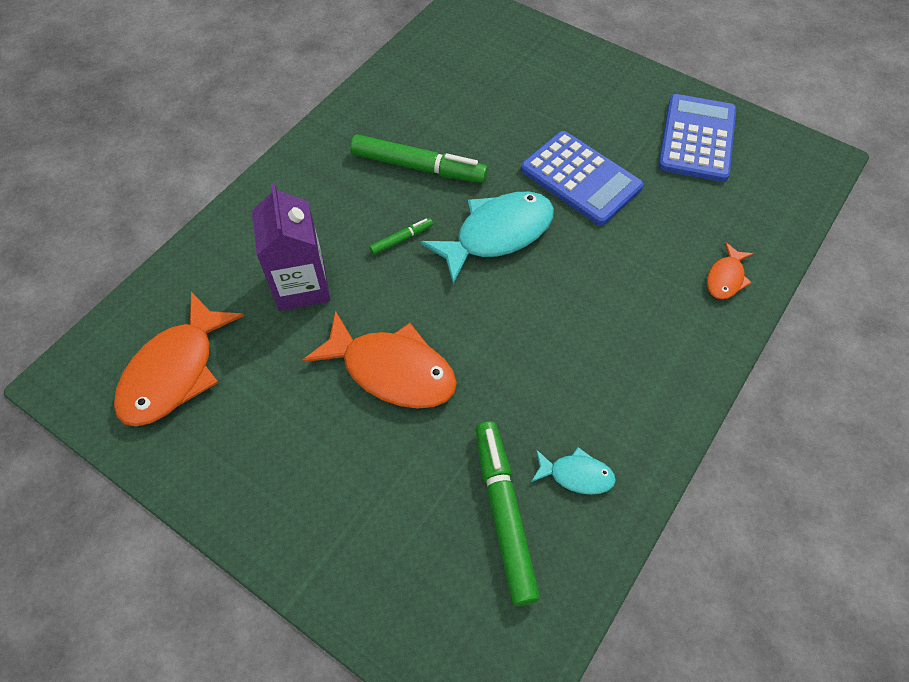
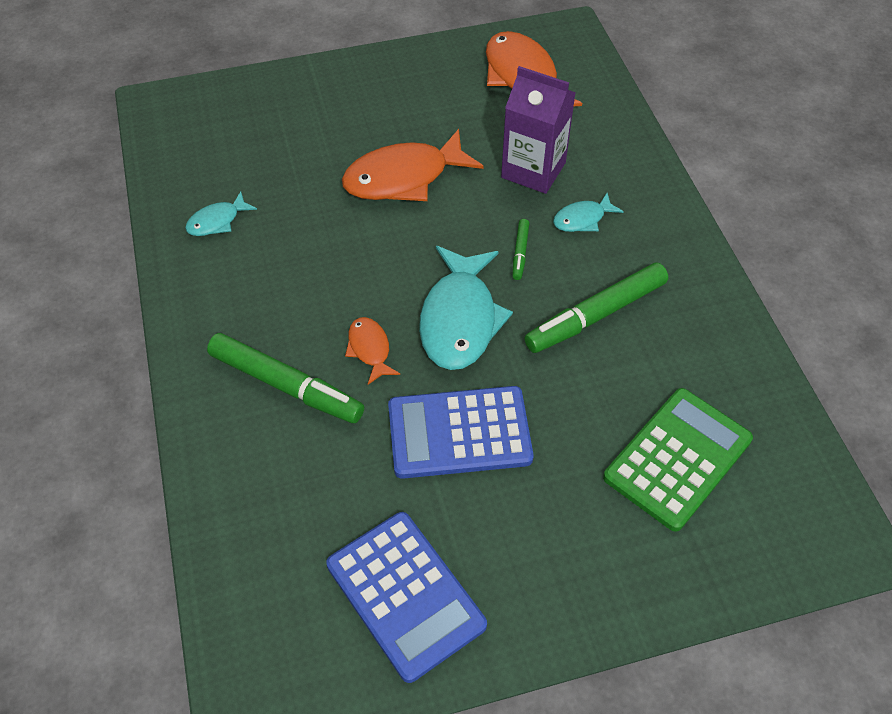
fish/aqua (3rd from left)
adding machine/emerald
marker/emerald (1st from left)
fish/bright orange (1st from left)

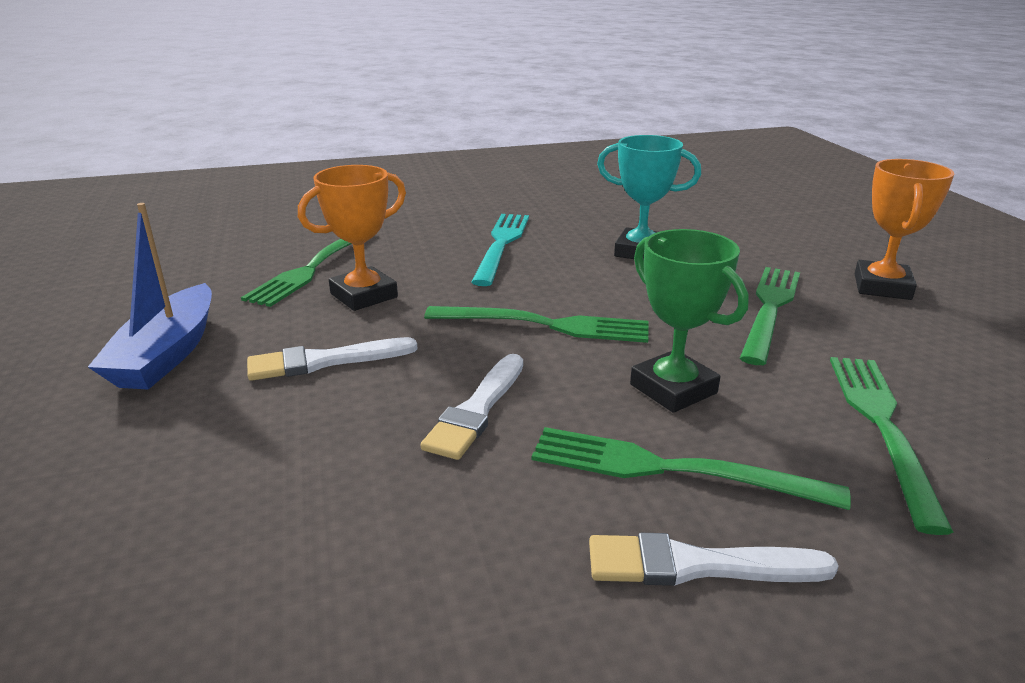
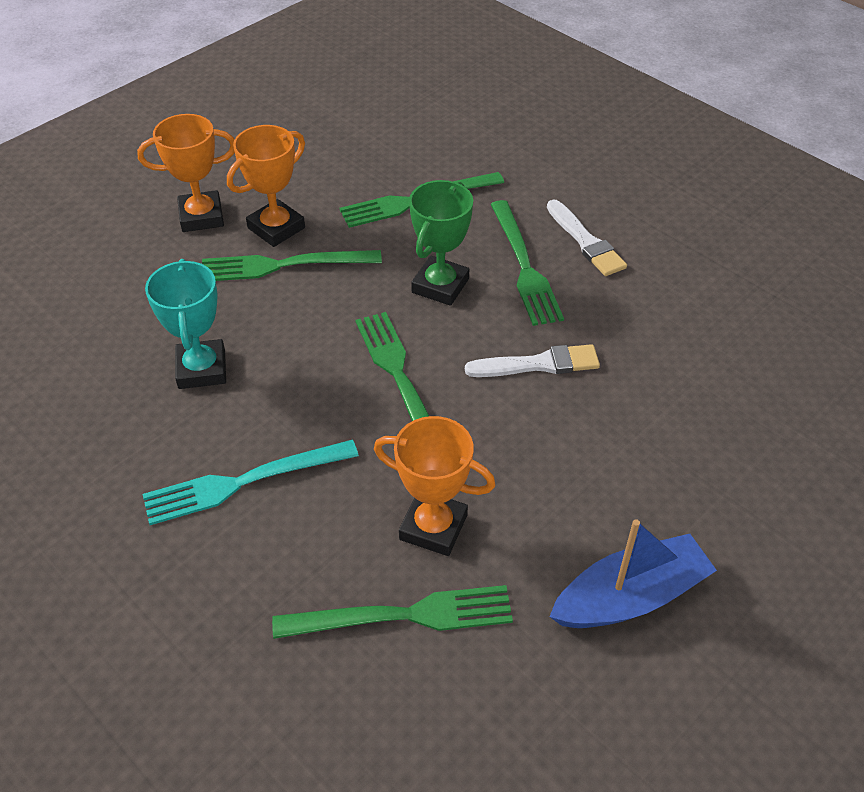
brush/snow-white (1st from left in the first image)
prize cup/bright orange (2nd from left)

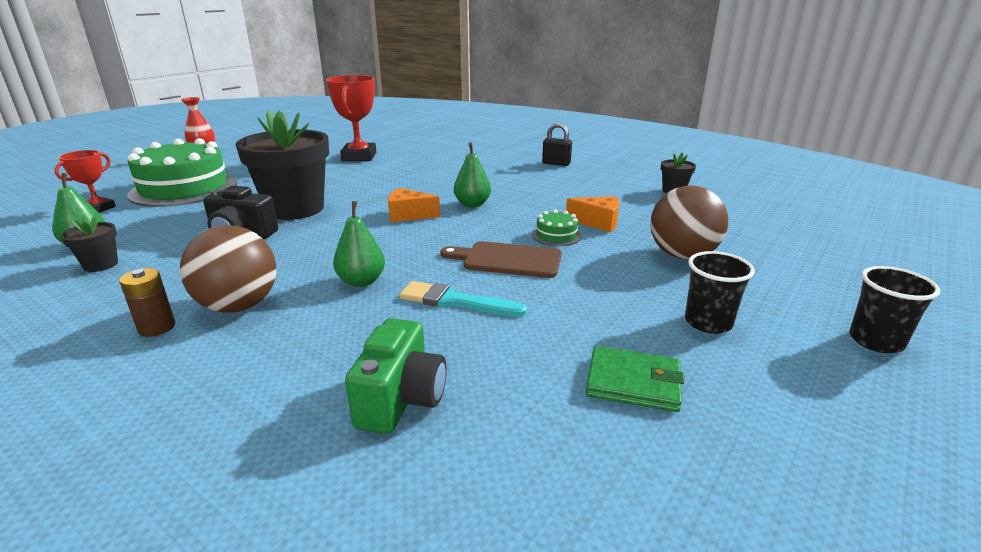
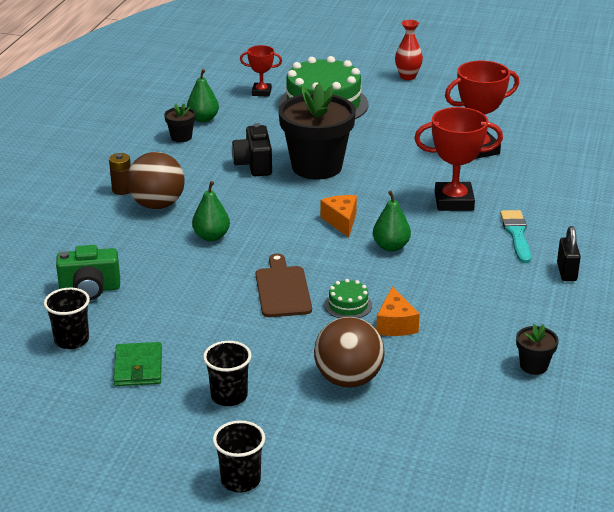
beaker/black (1st from left)
prize cup/scarlet (2nd from left)
brush/aqua

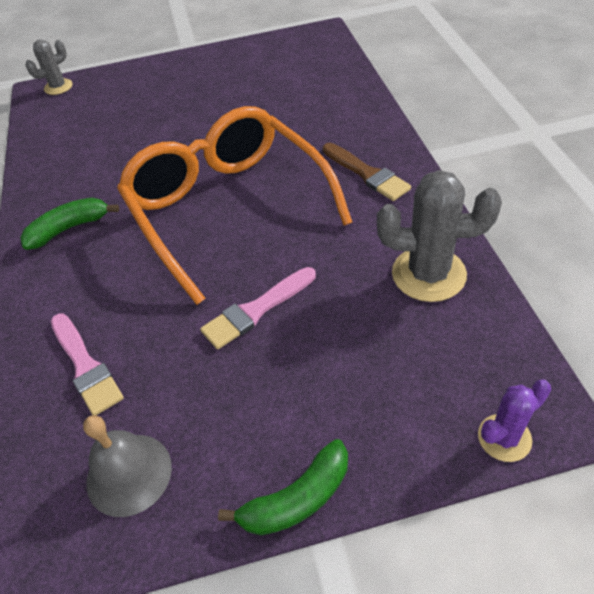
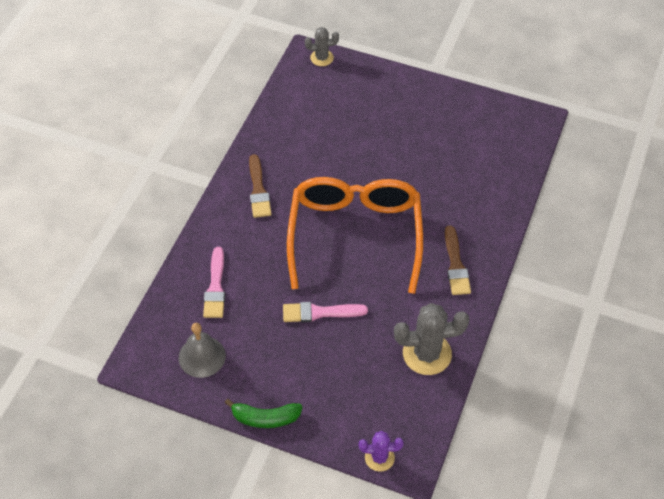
brush/dark brown (1st from left)
prickly plant/gray (2nd from left)

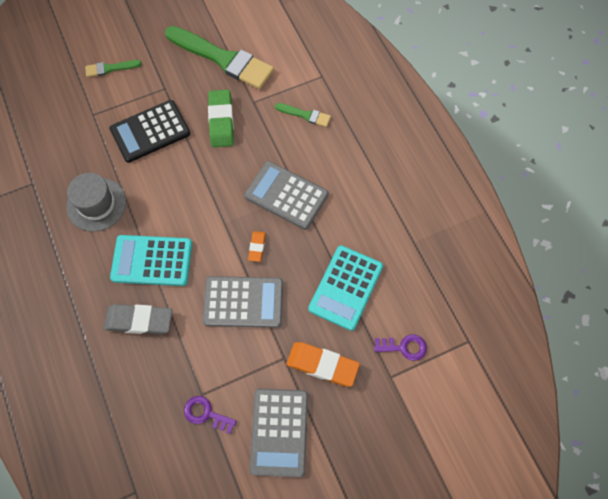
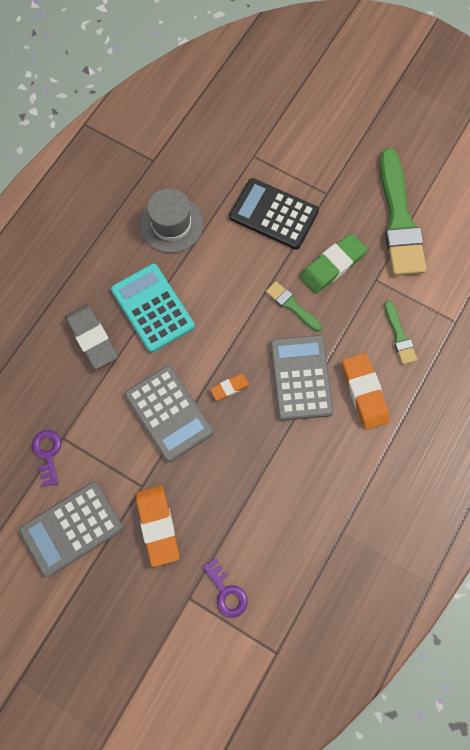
adding machine/aqua (2nd from left in the first image)
eraser/bright orange (3rd from left)
brush/emerald (1st from left)

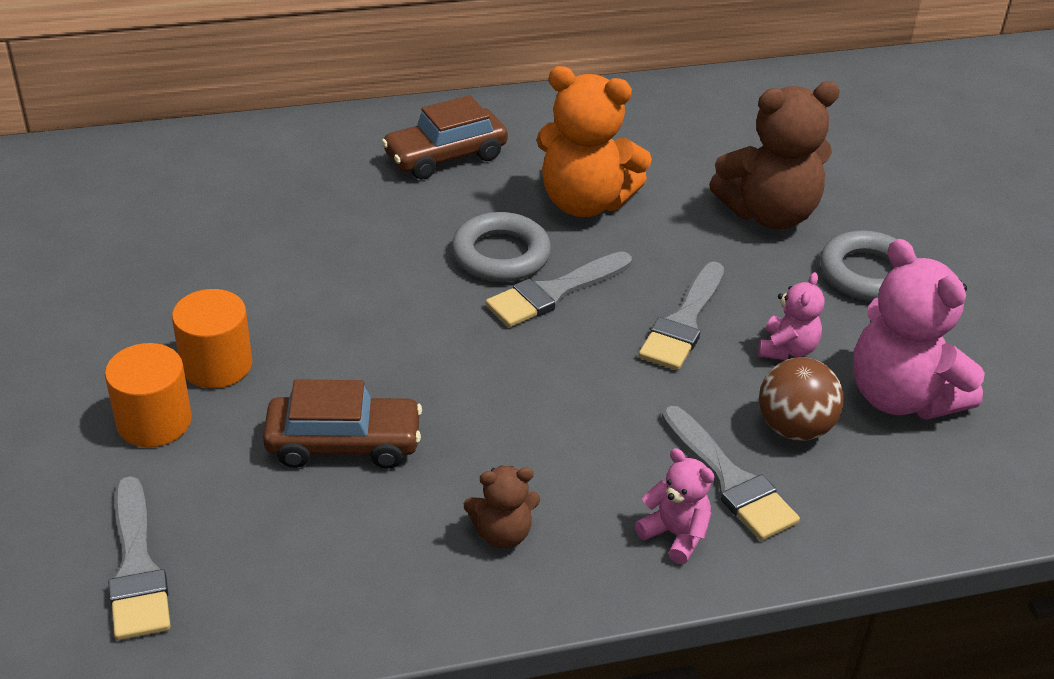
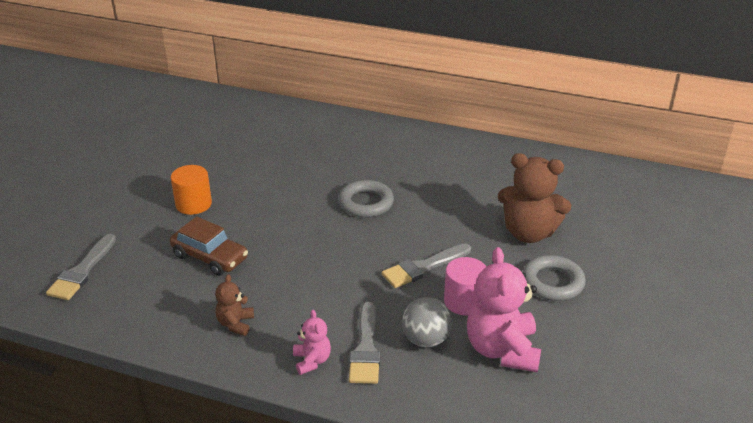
cylinder/bright orange (1st from left in the first image)
car/dark brown (2nd from left in the first image)
brush/gray (2nd from left in the first image)
teddy/bright orange
cylinder/rose-pink
play ball/gray
teddy/dark brown (1st from left)

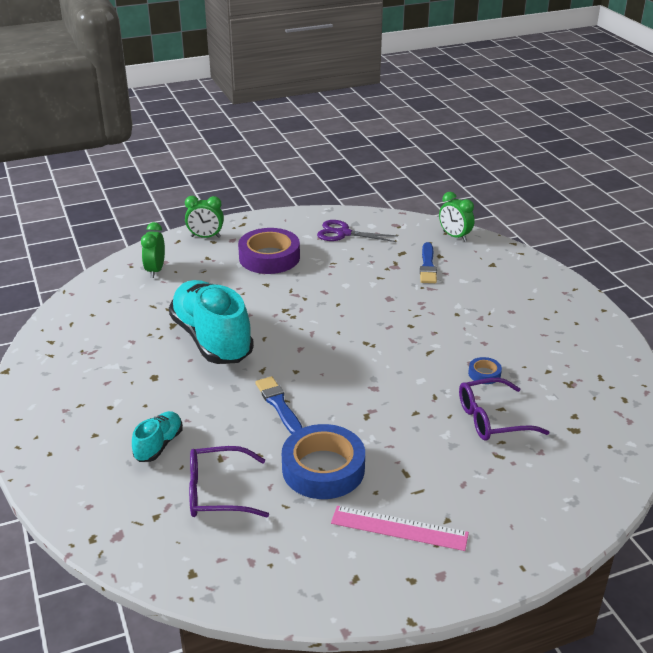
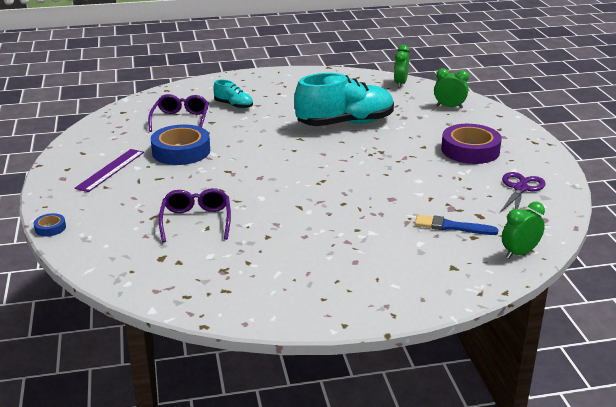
brush/royal blue (1st from left in the first image)
alarm clock/emerald (1st from left)
sticky tape/royal blue (1st from left)
measuring stick/purple

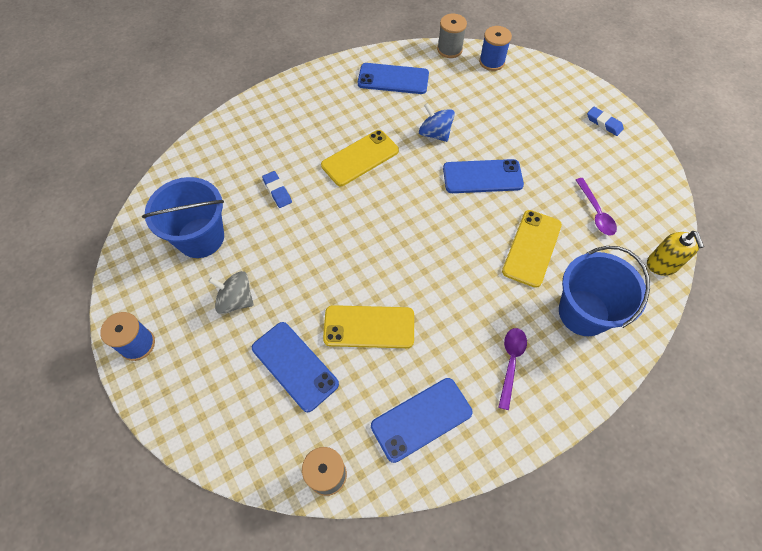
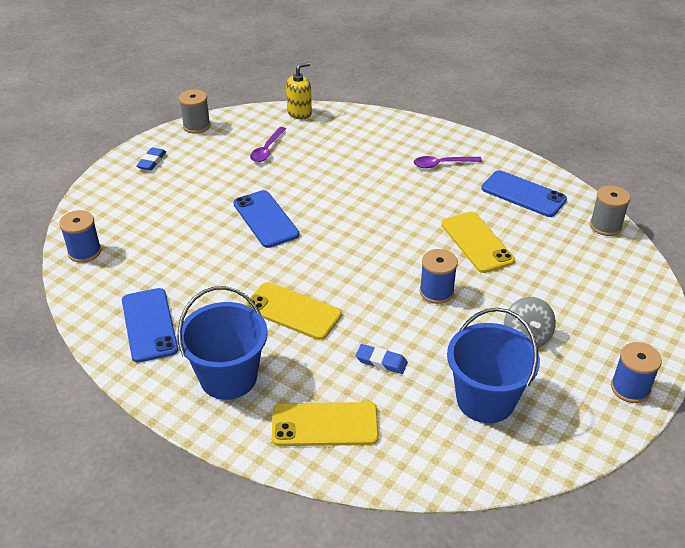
phone/royal blue (1st from left in the first image)
whirligig/royal blue
spool/royal blue (2nd from left)
spool/gray (1st from left)
phone/yellow (2nd from left)
sand bucket/royal blue (1st from left)
eraser/royal blue (2nd from left)
teaspoon/purple (1st from left)

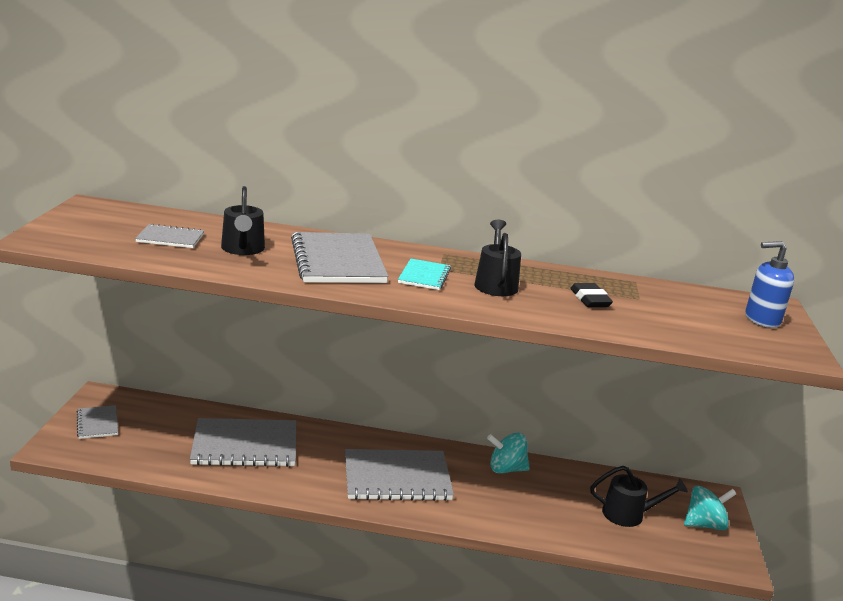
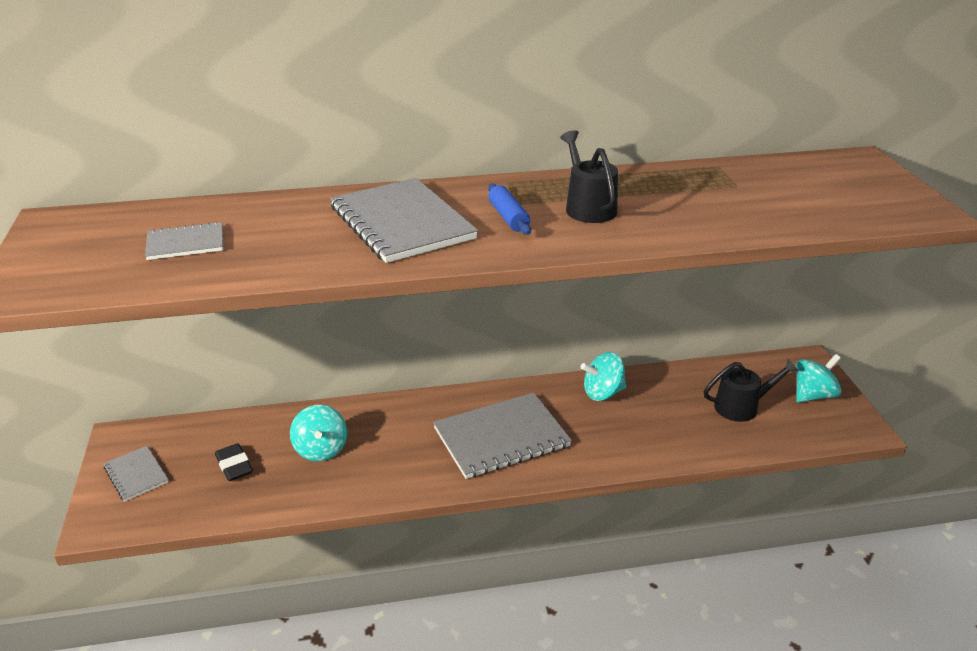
watering pot/black (1st from left in the first image)
soap pump/royal blue
eraser/black
whirligig/aqua (1st from left)
rolling pin/royal blue

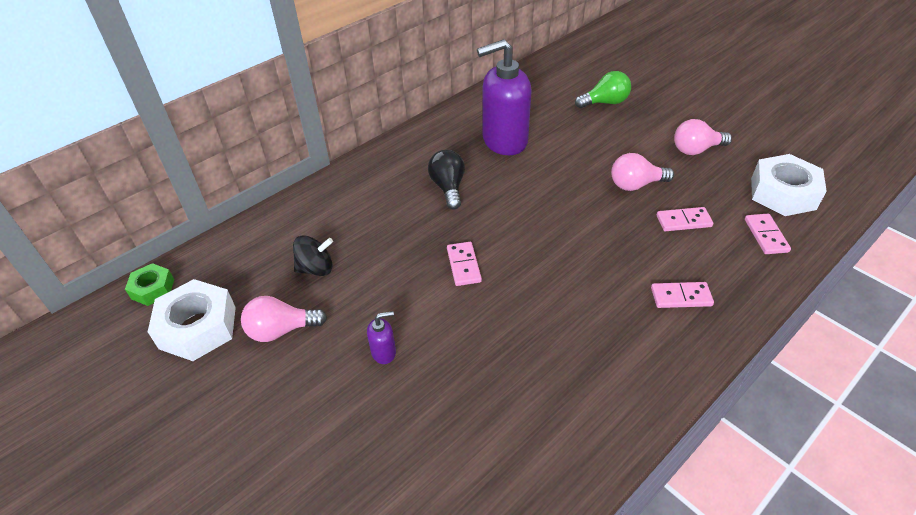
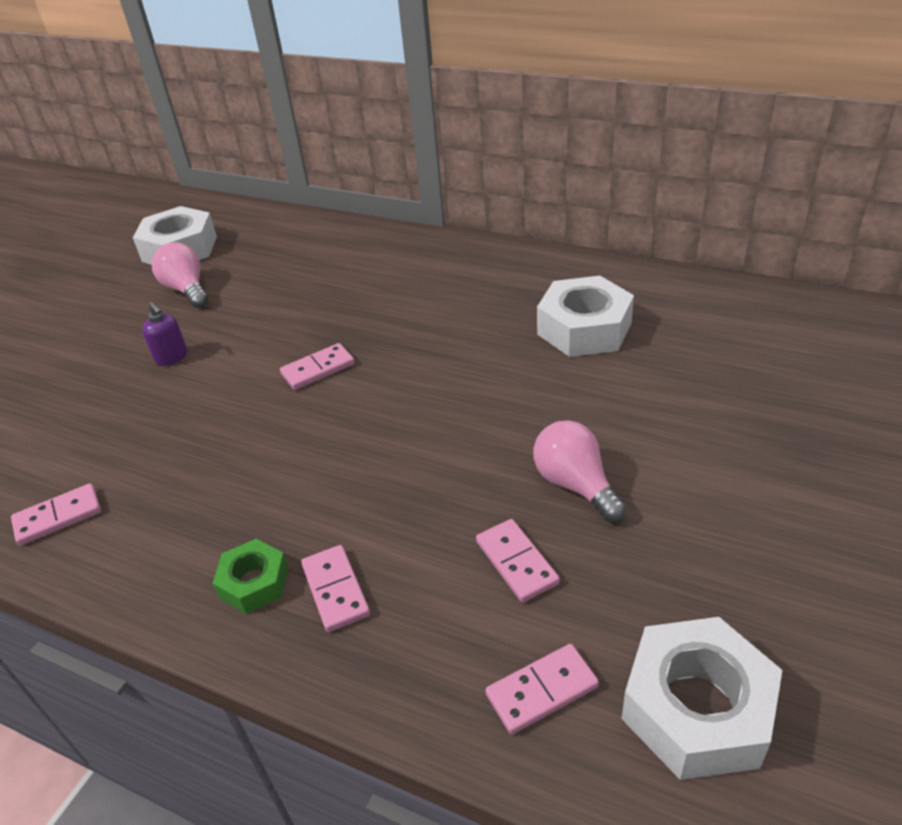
whirligig/black
light bulb/black
light bulb/emerald
light bulb/rose-pink (3rd from left in the first image)
domino piece/rose-pink (1st from left)
hex nut/emerald
hex nut/snow-white (2nd from left)

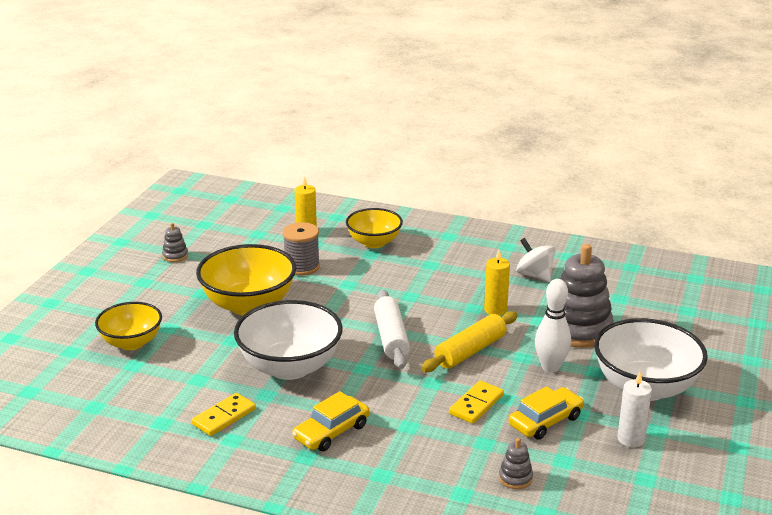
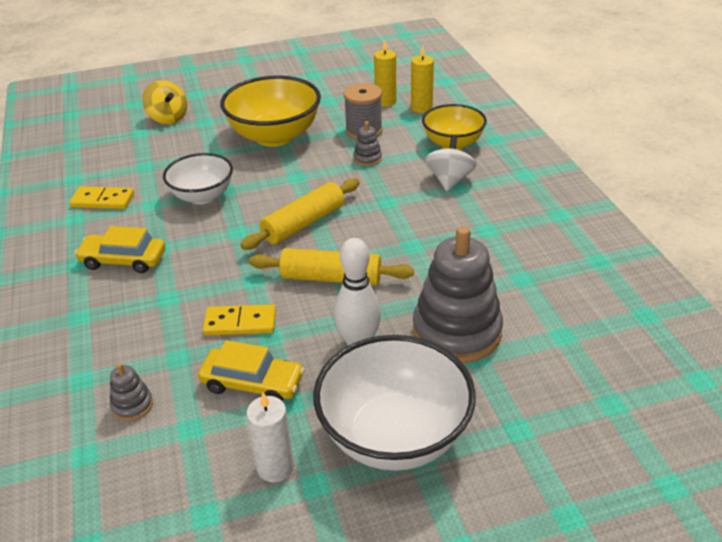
ring stacker/gray (2nd from left)
wax candle/yellow (1st from left)
whirligig/snow-white
whirligig/yellow
rolling pin/yellow (1st from left)
serving bowl/snow-white (1st from left)

